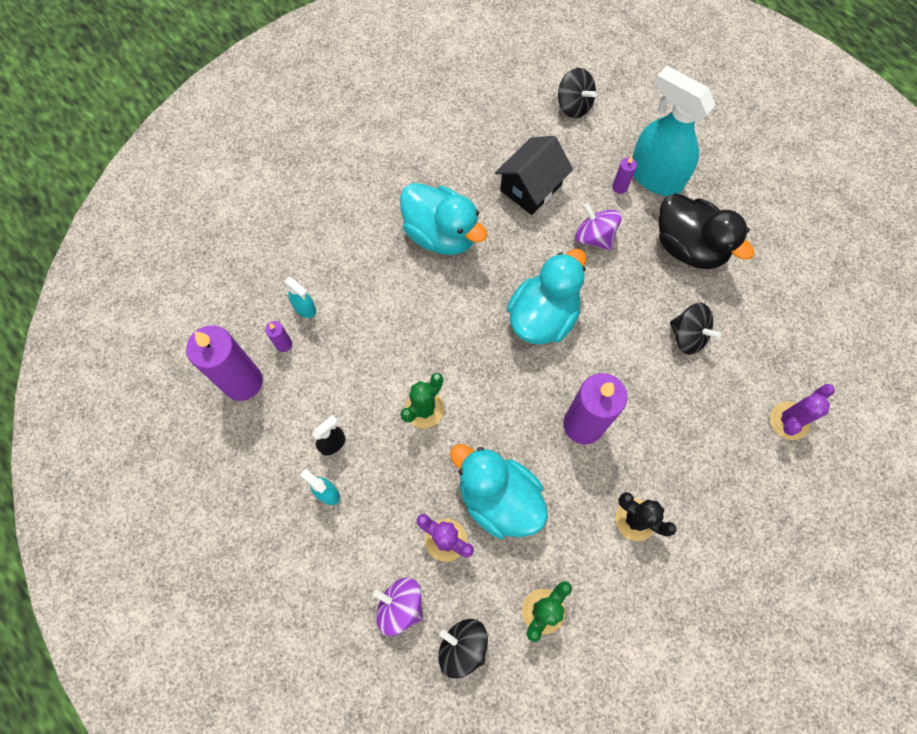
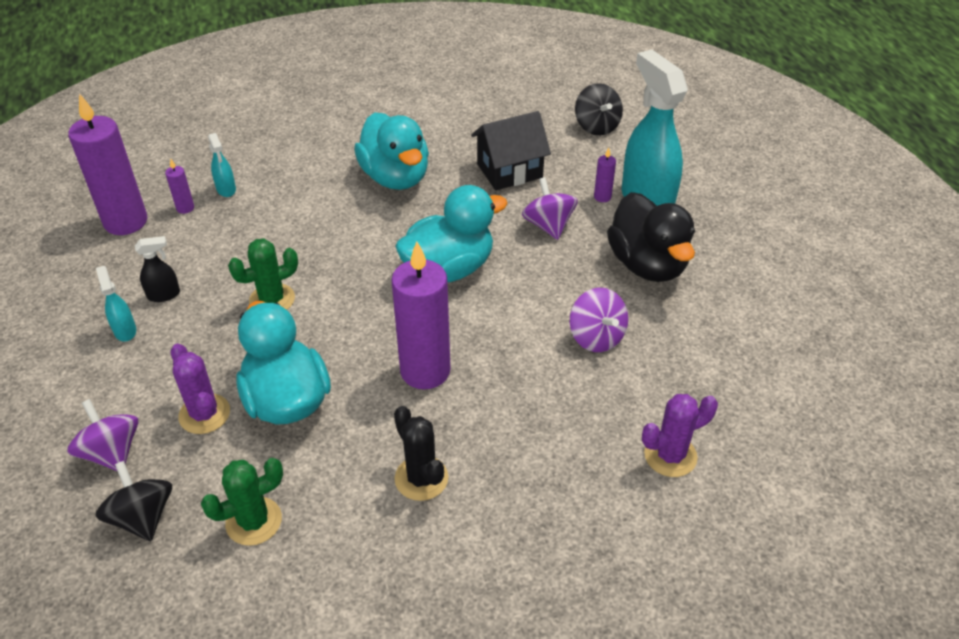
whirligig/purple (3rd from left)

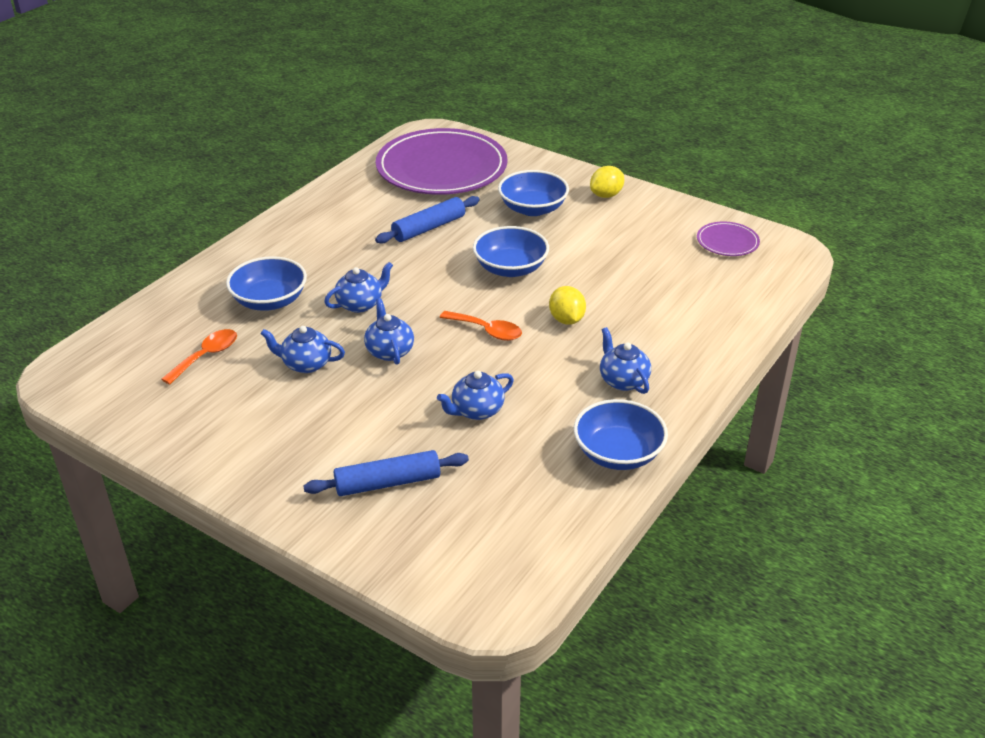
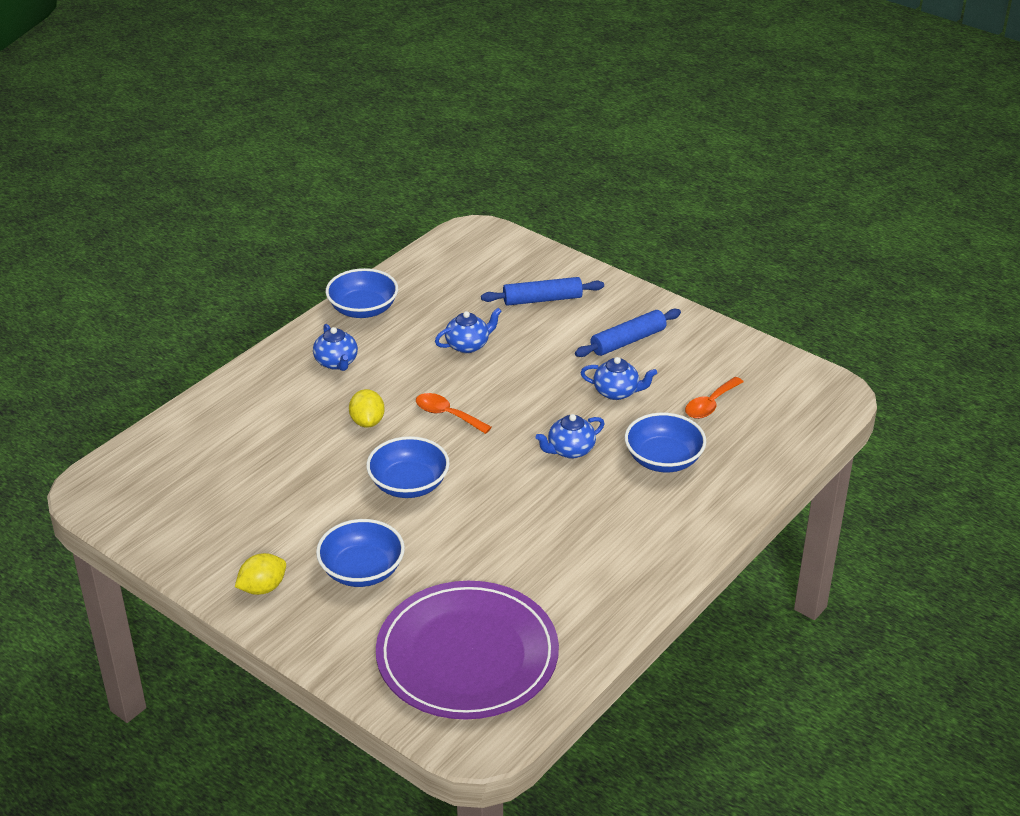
china teapot/royal blue (3rd from left in the first image)
plate/purple (2nd from left in the first image)
rolling pin/royal blue (2nd from left)

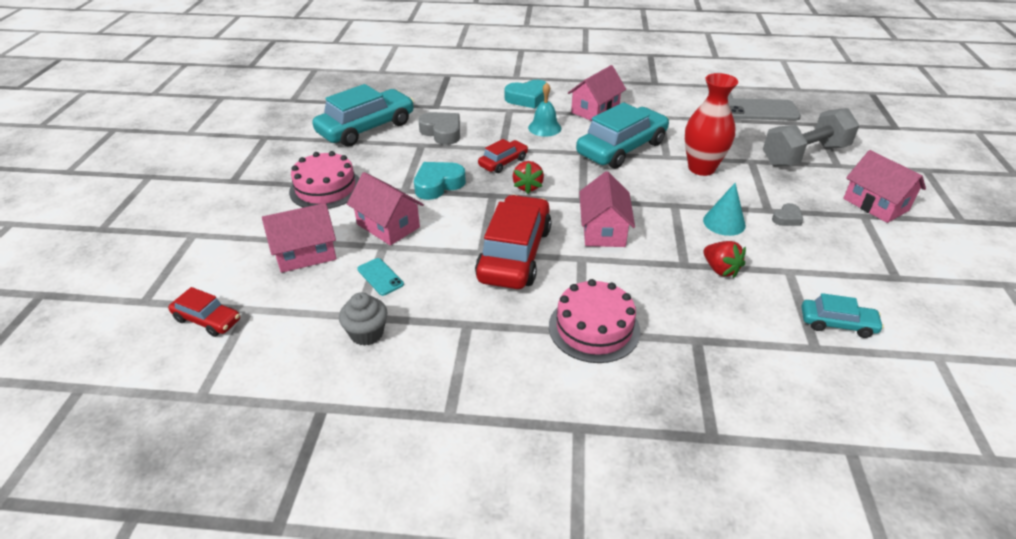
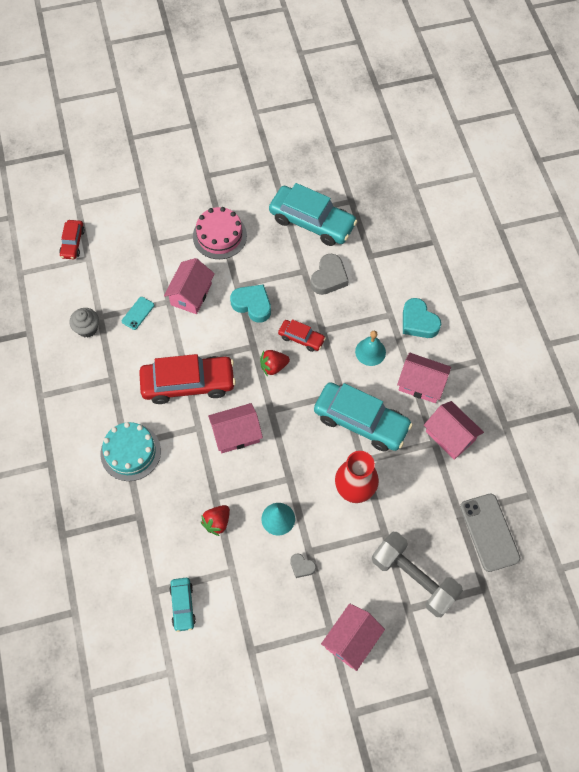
cottage/rose-pink (5th from left)
layer cake/aqua

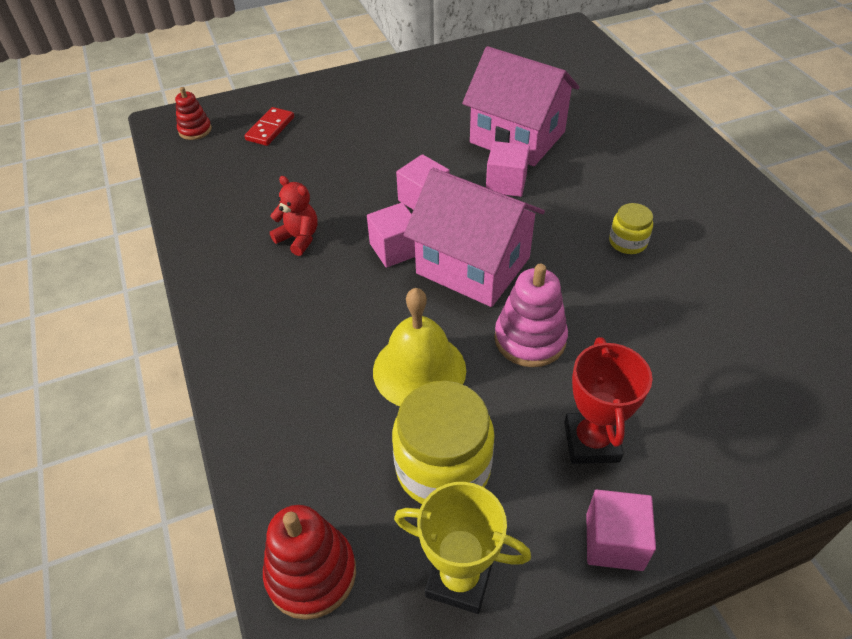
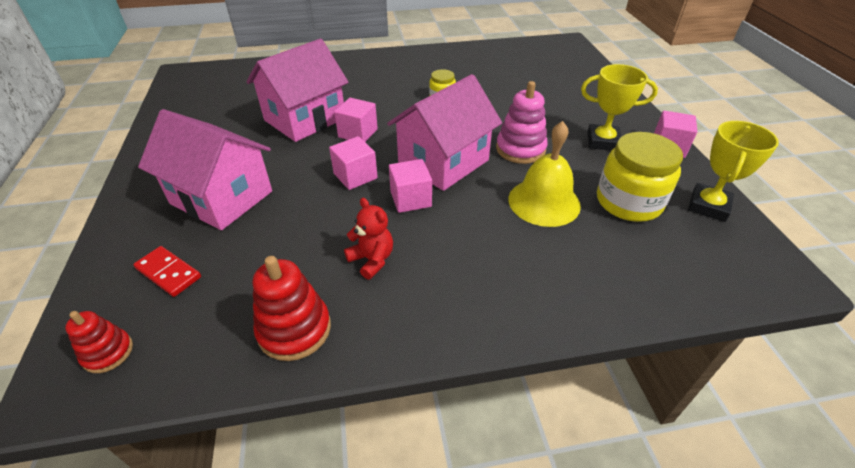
cottage/rose-pink (1st from left)
ring stacker/scarlet (2nd from left)
prize cup/yellow (1st from left)
teddy/scarlet

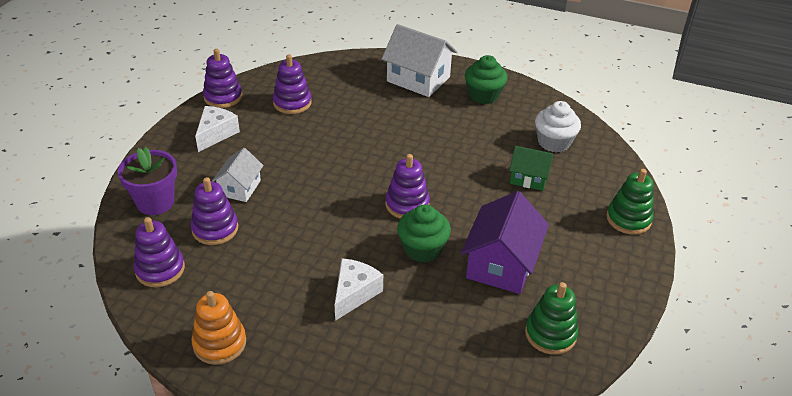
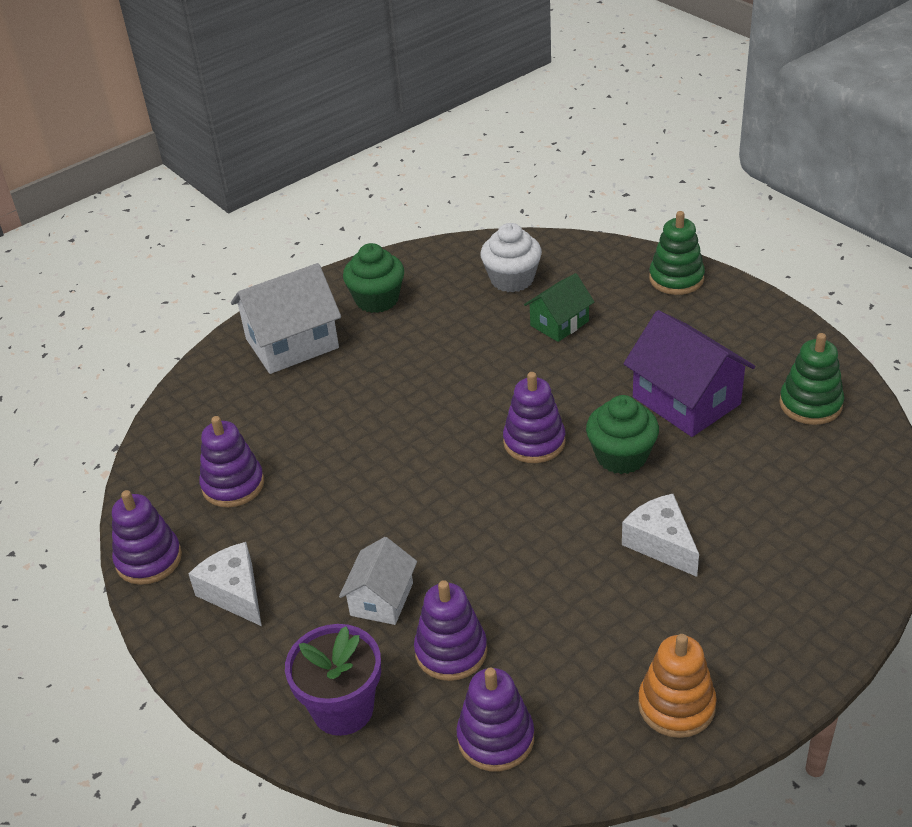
cottage/snow-white (2nd from left)

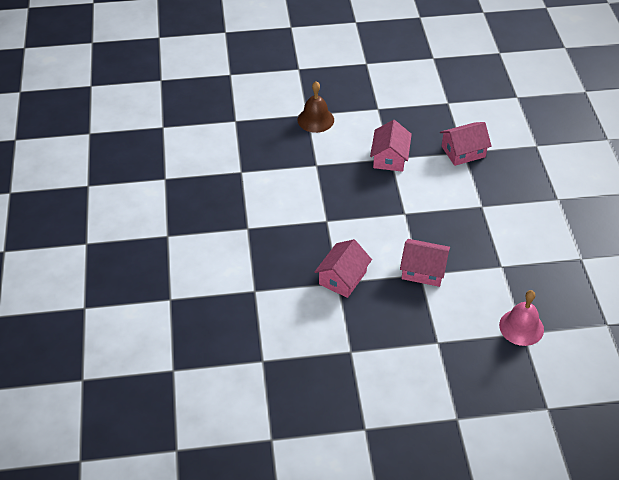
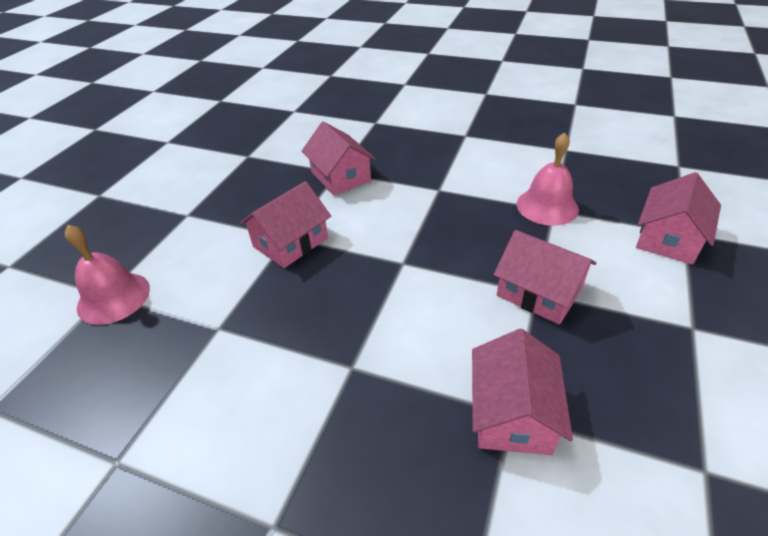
school bell/rose-pink (2nd from left)
cottage/rose-pink (5th from left)

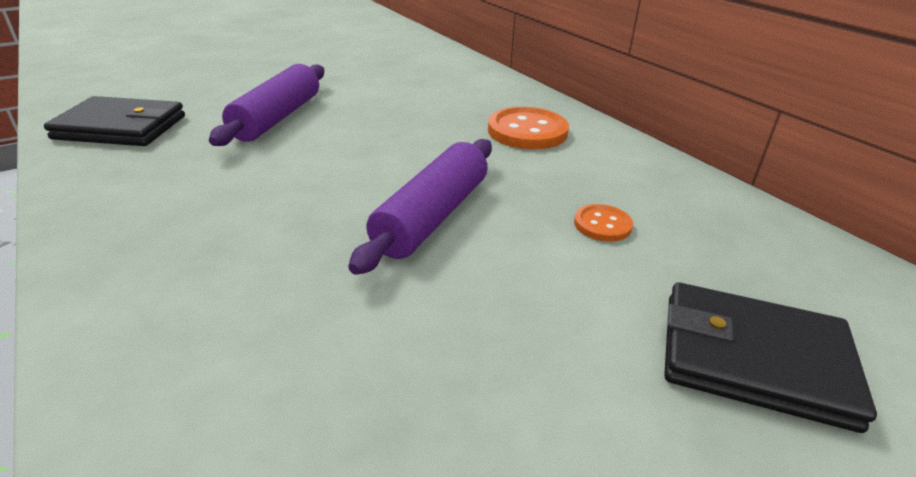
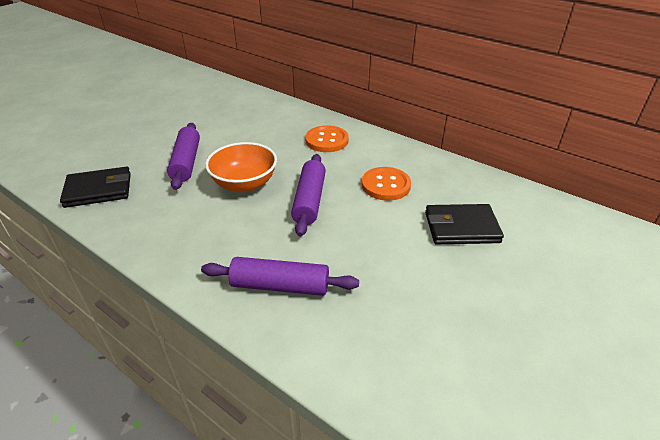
rolling pin/purple (2nd from left)
serving bowl/bright orange
sewing button/bright orange (2nd from left)

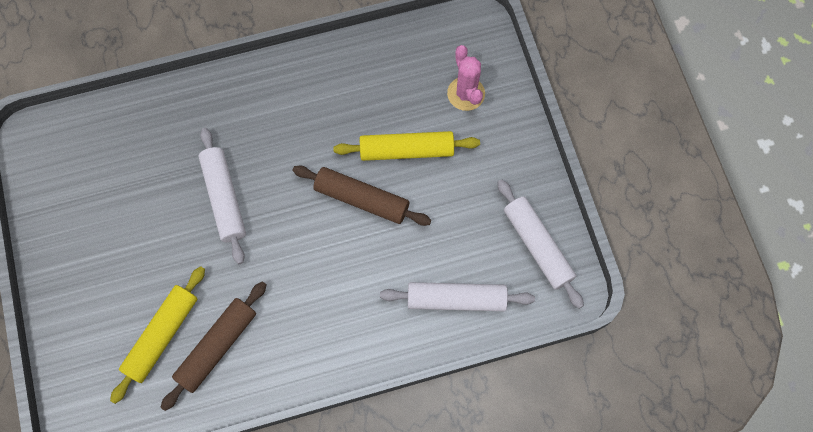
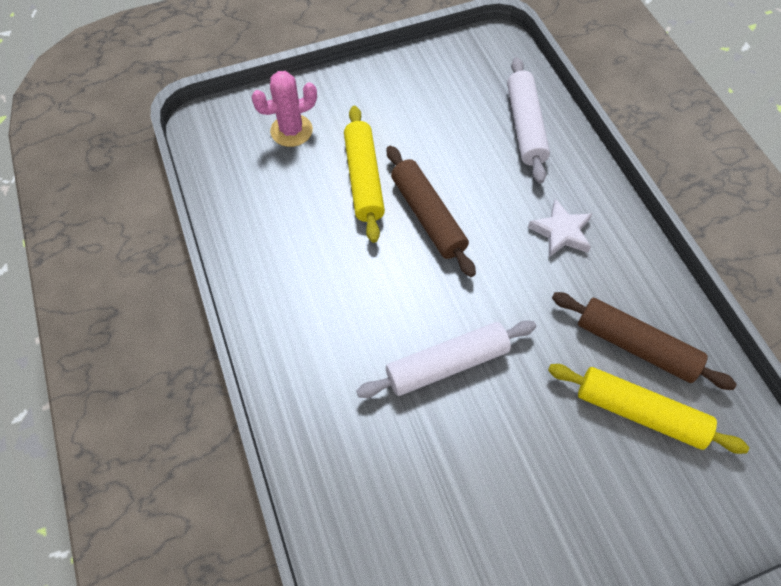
rolling pin/snow-white (3rd from left in the first image)
star/snow-white
rolling pin/dark brown (1st from left)

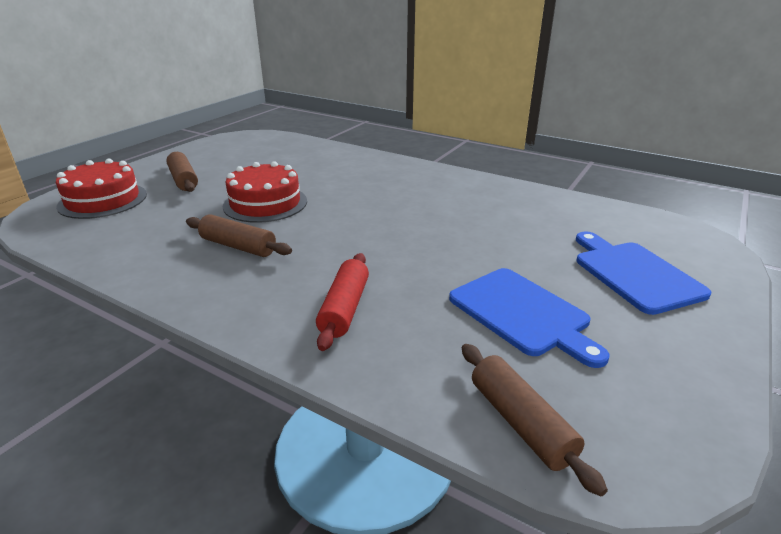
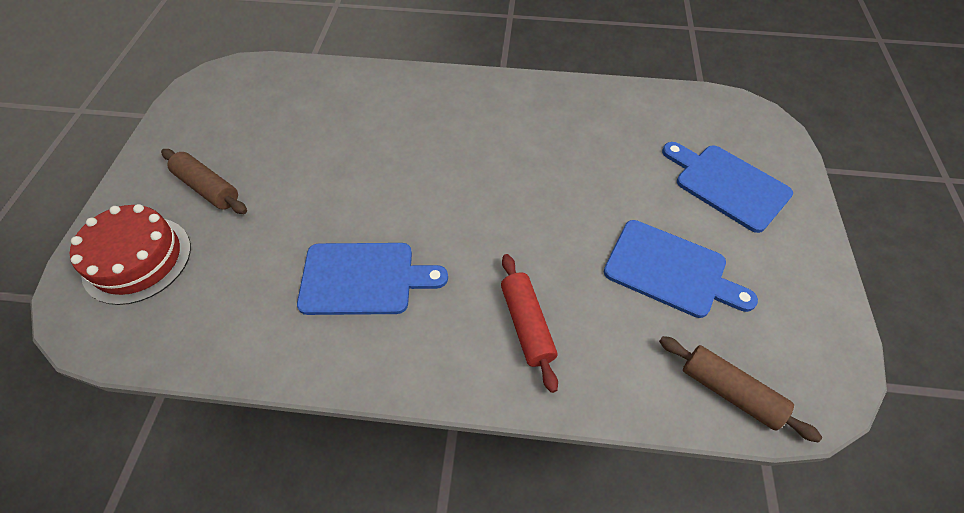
layer cake/scarlet (2nd from left in the first image)
chopping board/royal blue (1st from left)

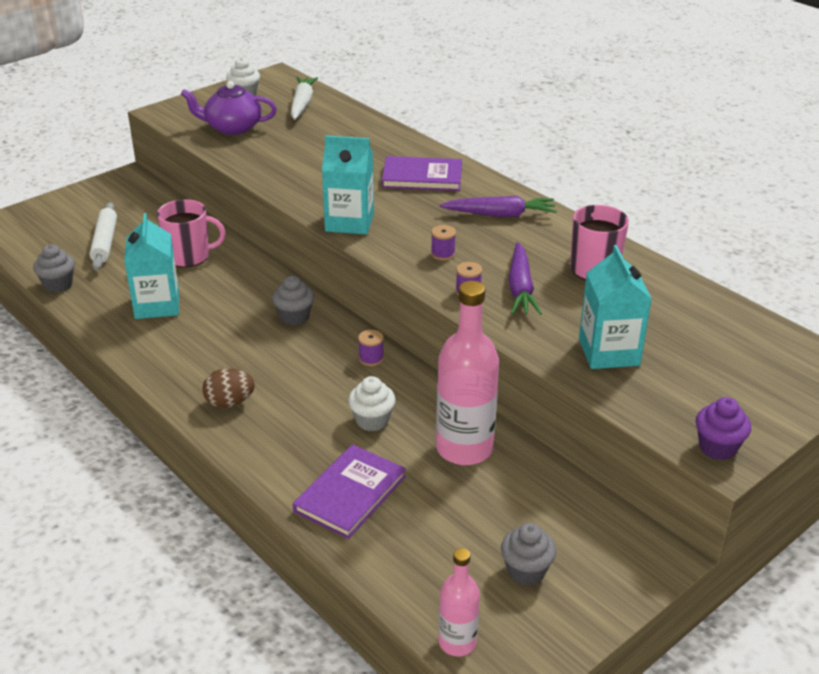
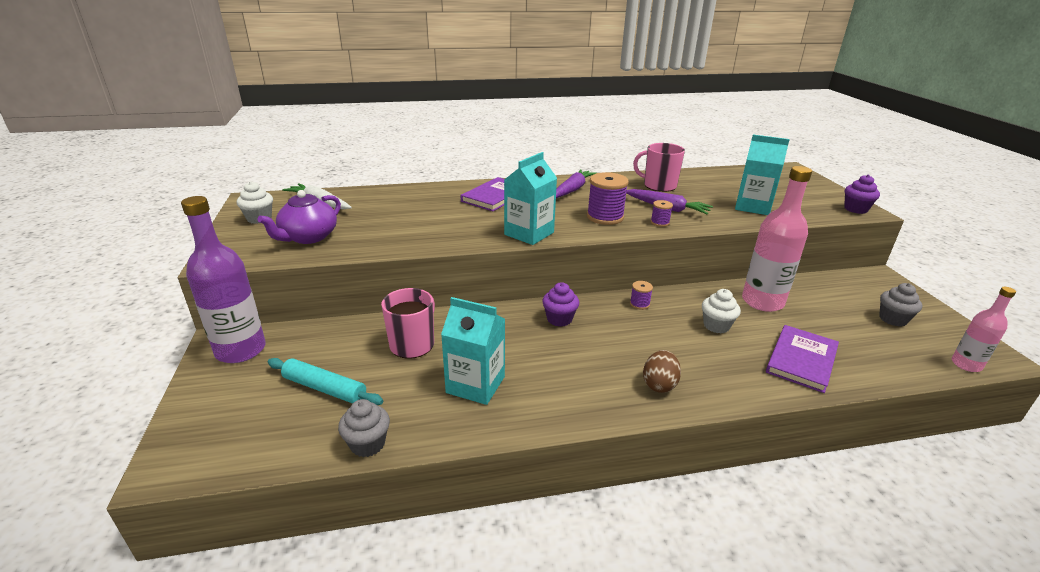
bottle/purple
rolling pin/aqua
cupcake/purple (1st from left)
book/purple (2nd from left)
spool/purple (1st from left)

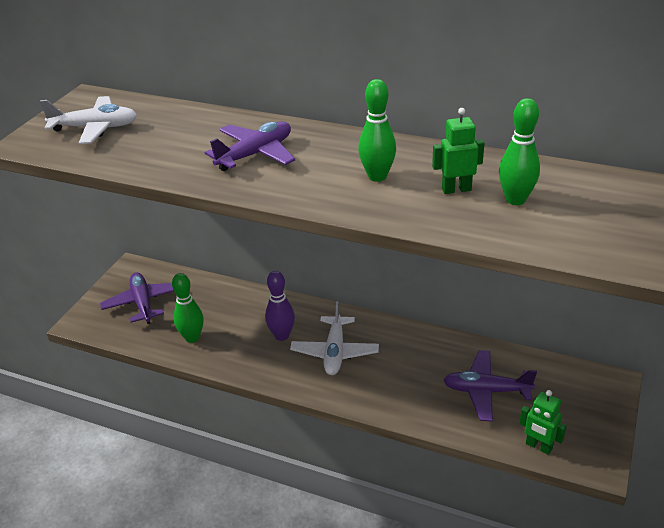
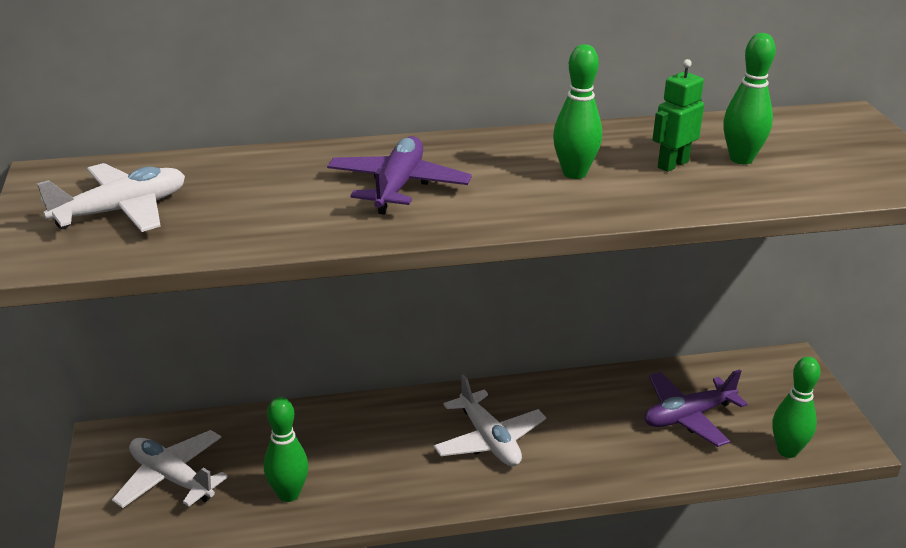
bowling pin/purple
bowling pin/emerald (4th from left)
toy plane/snow-white (2nd from left)

